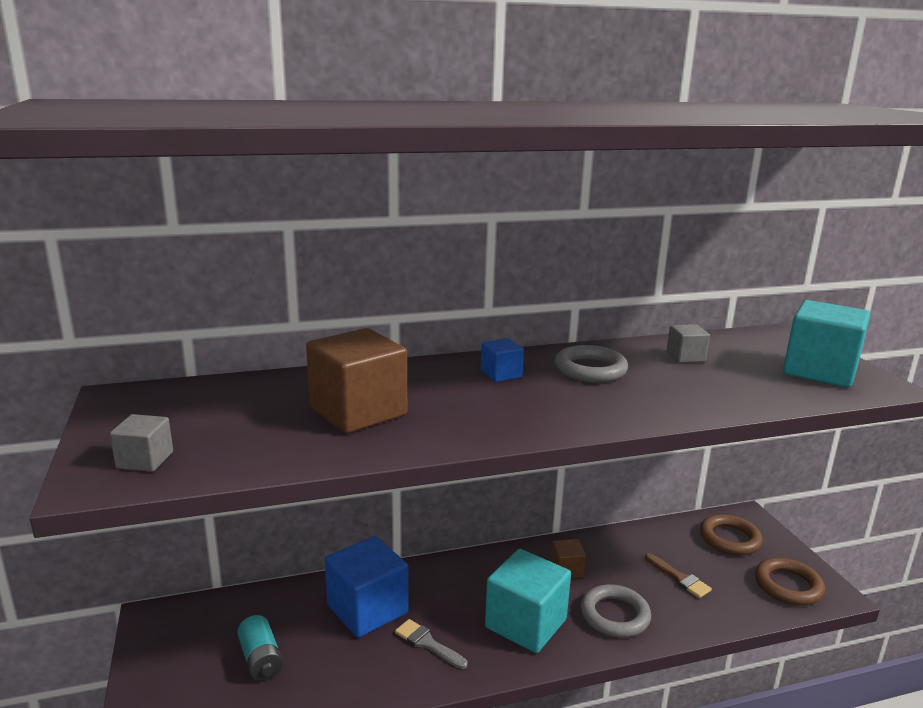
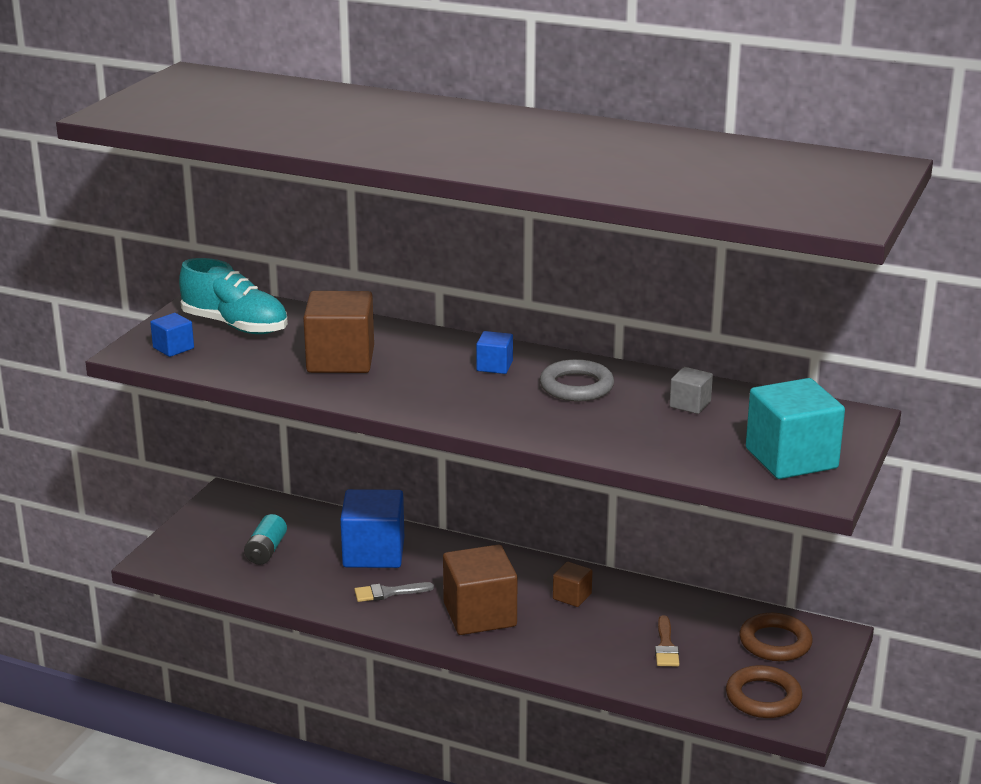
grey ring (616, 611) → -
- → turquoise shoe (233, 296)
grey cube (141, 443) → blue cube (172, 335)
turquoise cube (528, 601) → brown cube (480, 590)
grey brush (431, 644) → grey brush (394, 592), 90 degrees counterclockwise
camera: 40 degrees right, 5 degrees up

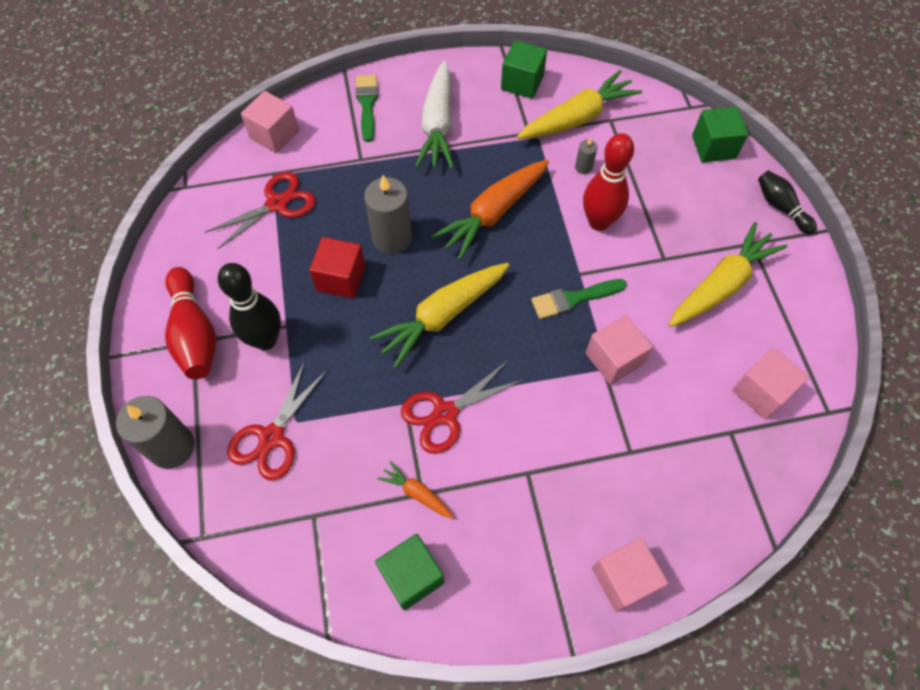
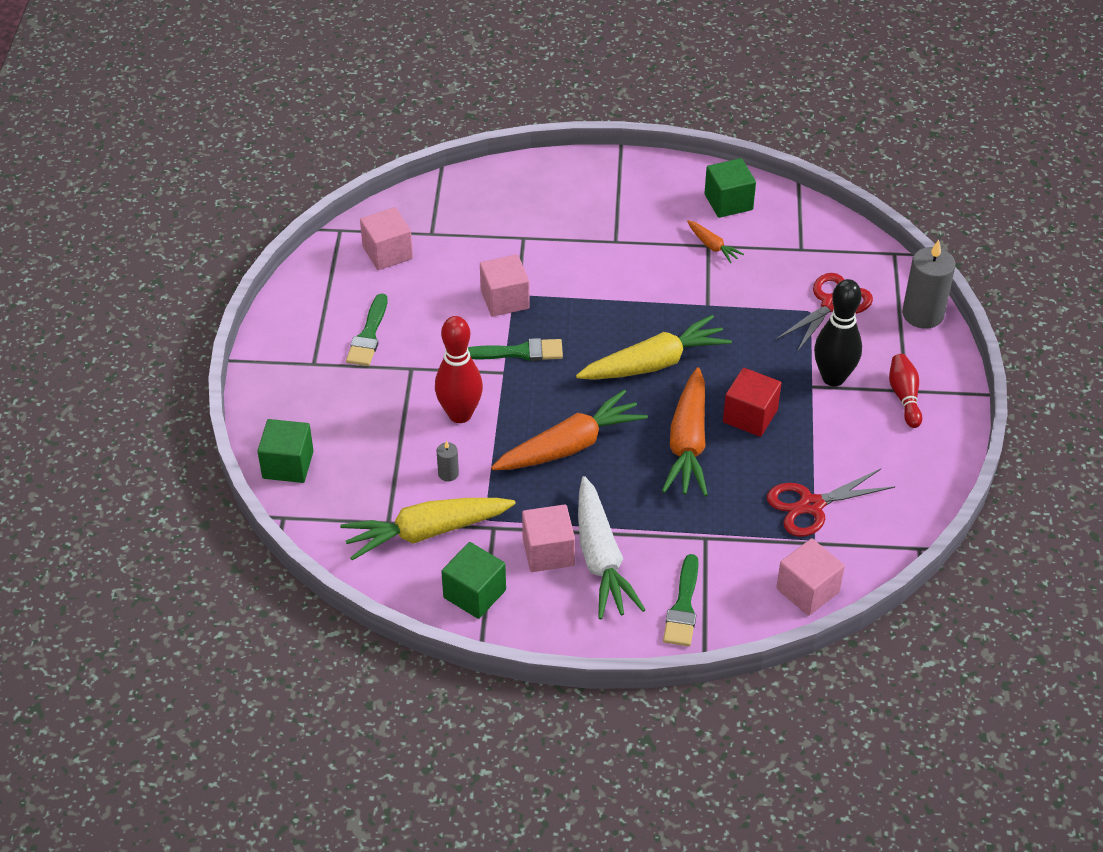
red scissors (462, 407) → -
black bowling pin (787, 202) → -
pink cube (630, 575) → pink cube (548, 538), relocated
grey candle (388, 214) → orange carrot (685, 431)
yellow carrot (728, 274) → green brush (366, 330)
white carrot (434, 114) → white carrot (612, 547), 150 degrees clockwise
red bowling pin (190, 323) → red bowling pin (905, 391), x0.62
camera: 165 degrees left, 15 degrees down

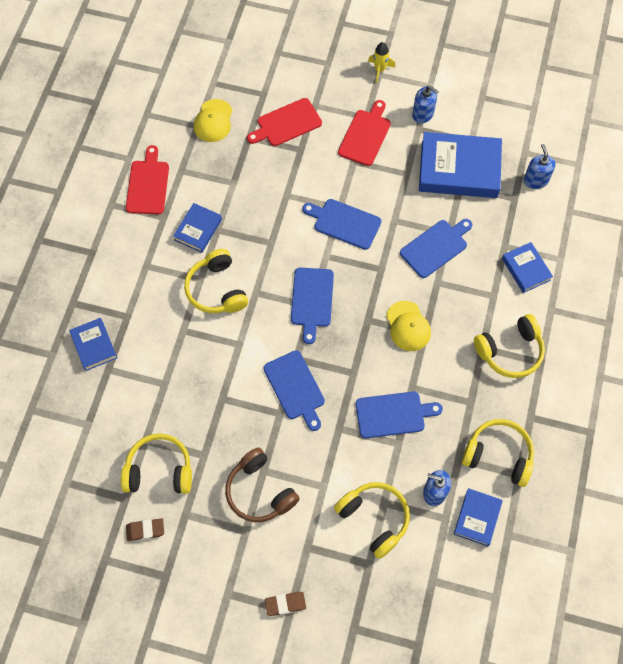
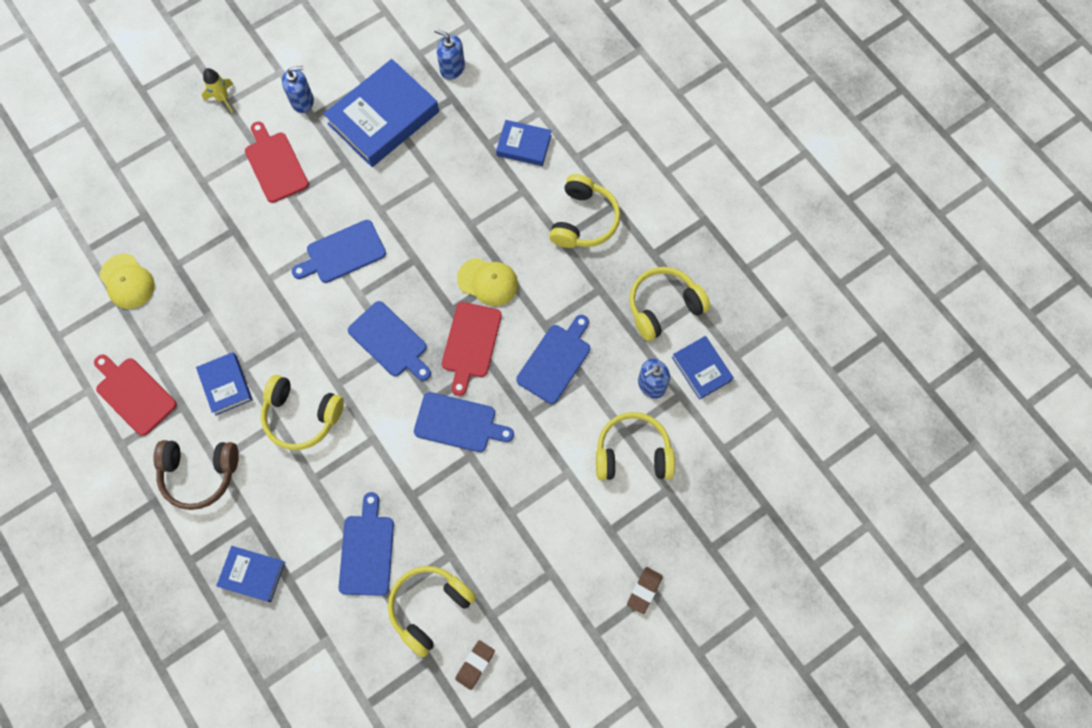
brown headphones (262, 484) → brown headphones (196, 475), relocated
red cutting board (284, 122) → red cutting board (472, 349), relocated
blue cutting board (436, 248) → blue cutting board (366, 544), relocated
camera: 50 degrees left, 5 degrees up

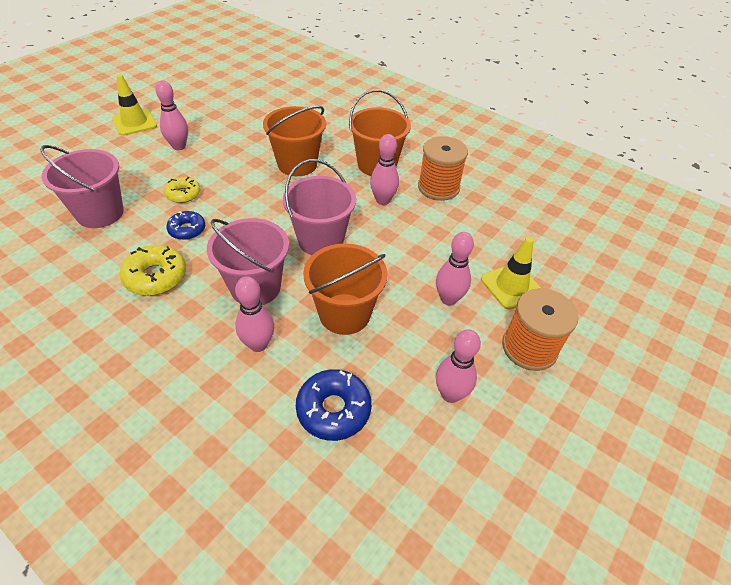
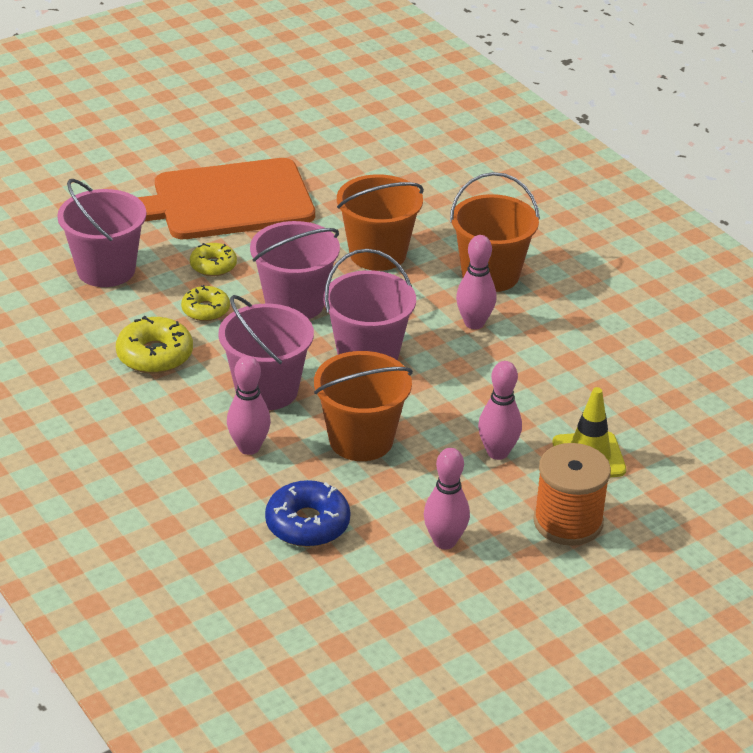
yellow traffic cone (134, 105) → -
orange spool (443, 168) → -
- → pink bucket (295, 270)
pink bowling pin (171, 115) → orange cutting board (226, 198)
blue donut (185, 225) → yellow donut (205, 303)
camera: 20 degrees right, 10 degrees down

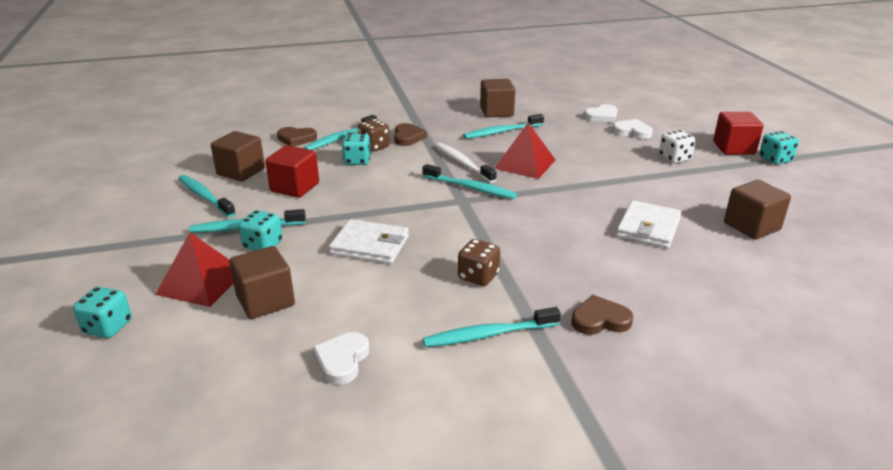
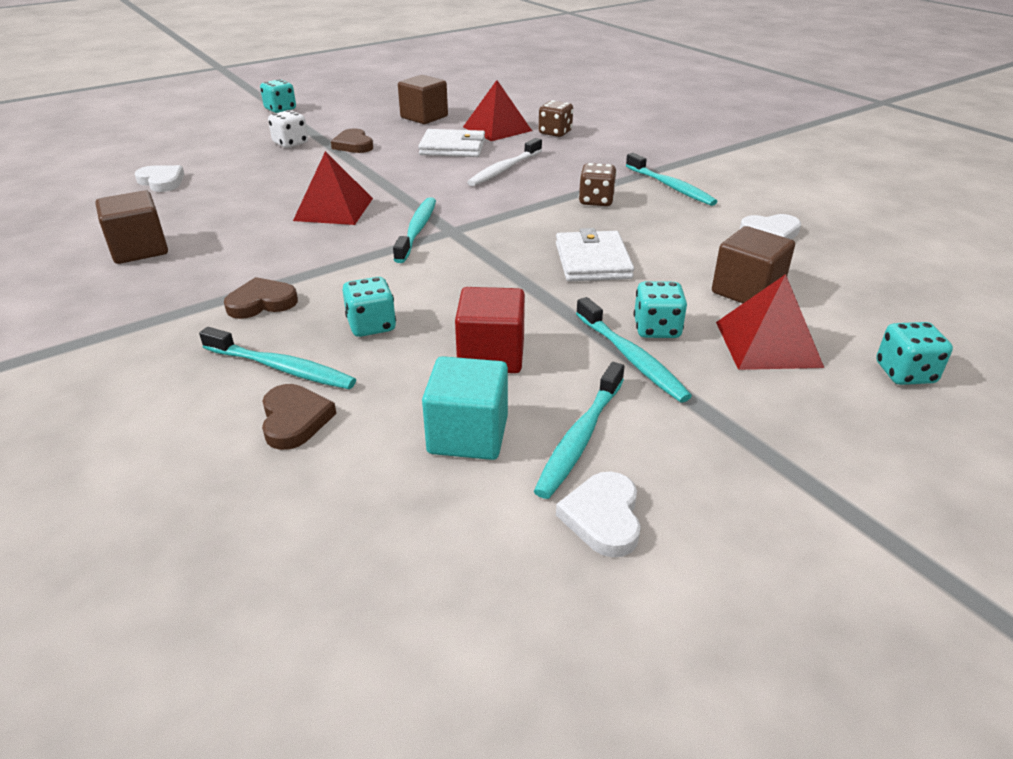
turquoise toothbrush (503, 126) → -
red cube (738, 133) → -
- → red pyramid (497, 110)
brown dice (374, 135) → brown dice (556, 118), relocated
white toothbrush (466, 163) → white toothbrush (504, 162), relocated
brown heart (602, 315) → brown heart (352, 141), relocated
white heart (632, 129) → white heart (598, 514), relocated
brown cube (238, 156) → turquoise cube (465, 408)
camera: 110 degrees left, 5 degrees up

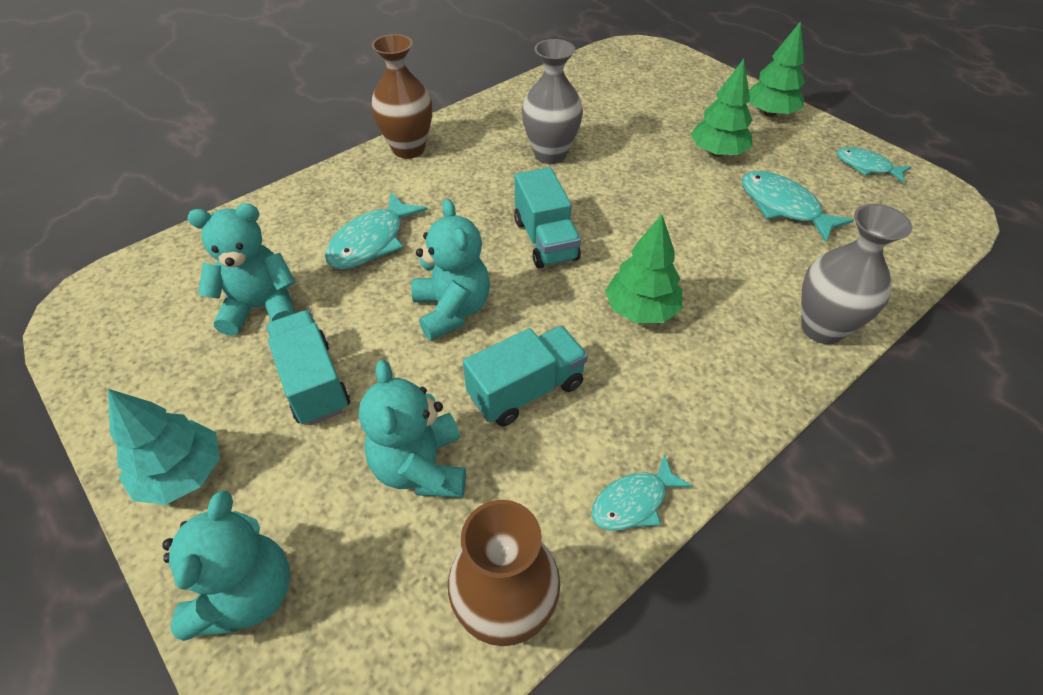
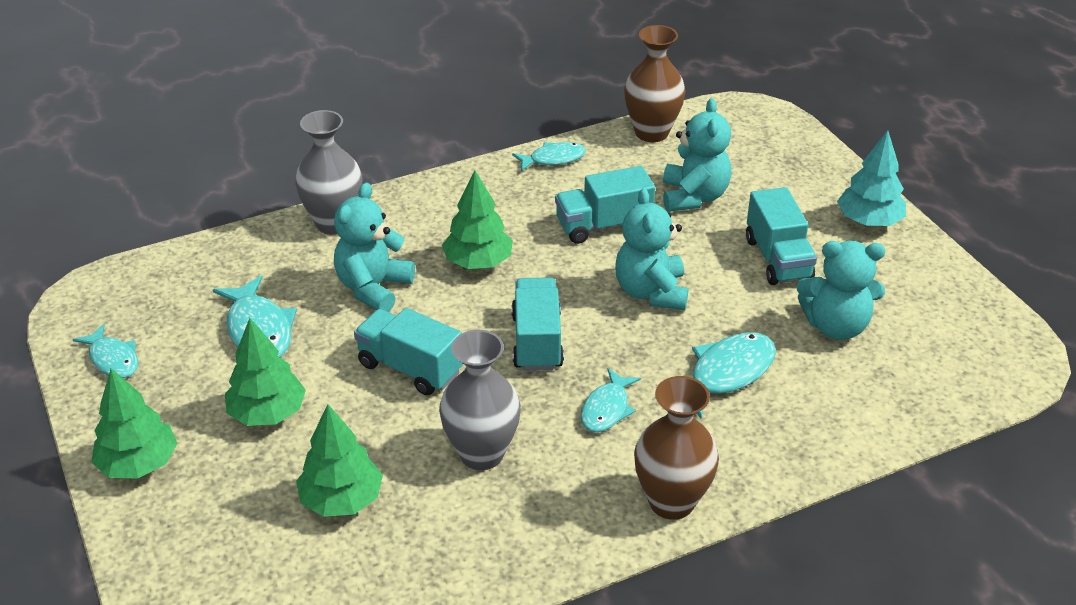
- → green tree (339, 460)
- → turquoise truck (408, 351)
- → turquoise fish (611, 400)
turquoise teddy bear (226, 566) → turquoise teddy bear (374, 247), relocated
camera: 165 degrees left, 10 degrees down

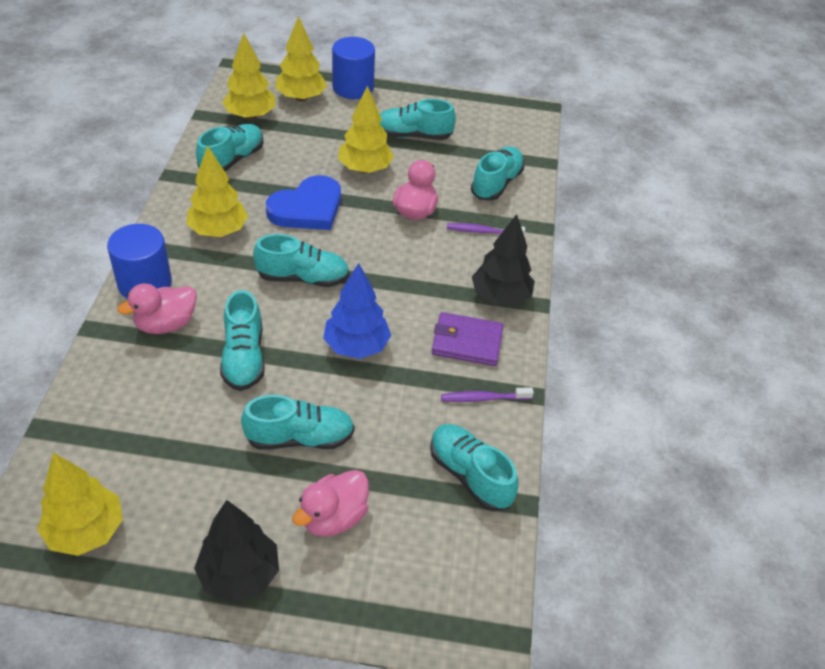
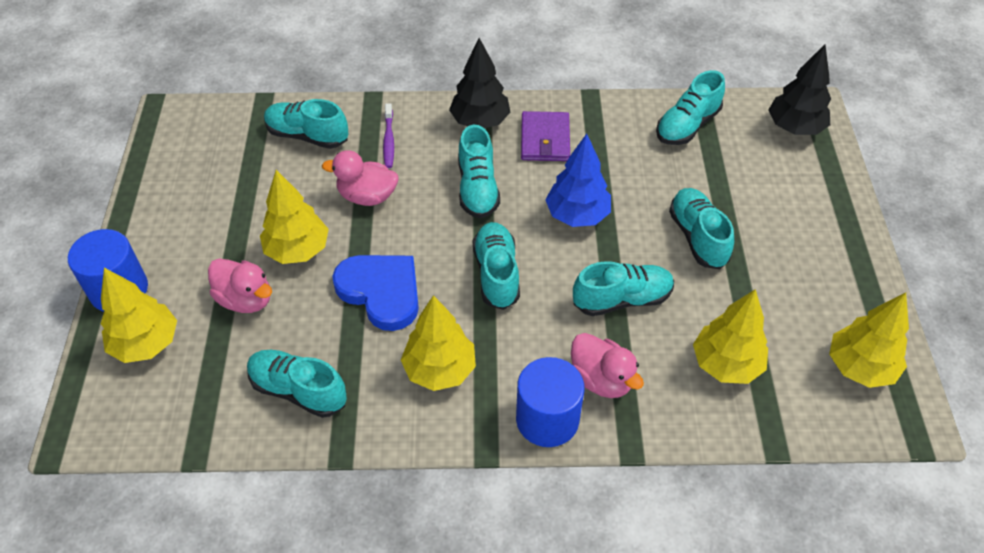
purple toothbrush (487, 394) → -
black tree (236, 551) → black tree (799, 89), relocated
yellow tree (248, 76) → yellow tree (730, 336), relocated
pink duck (330, 503) → pink duck (240, 286), relocated
turquoise shoe (418, 119) → turquoise shoe (479, 171), relocated
camera: 95 degrees left, 5 degrees up

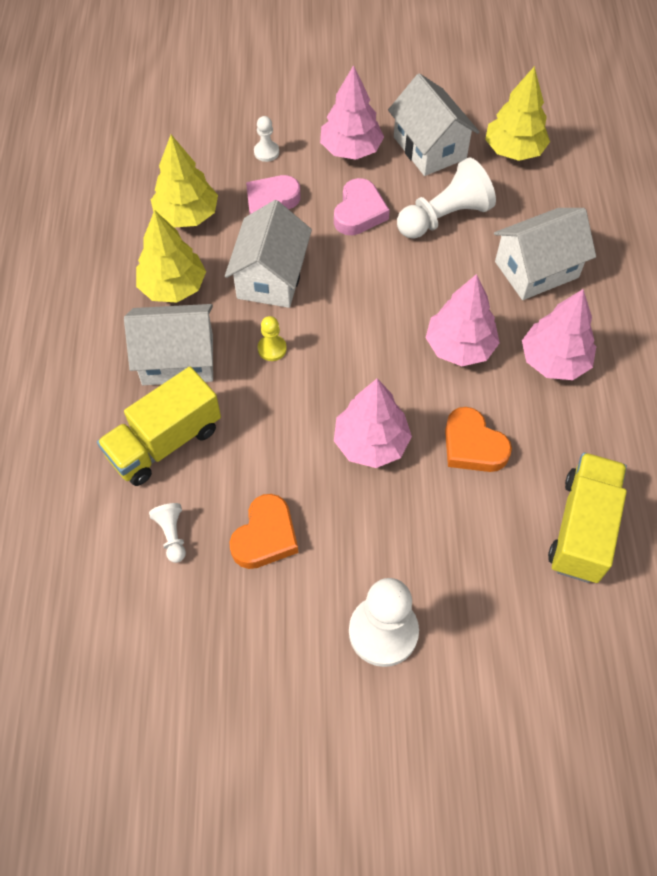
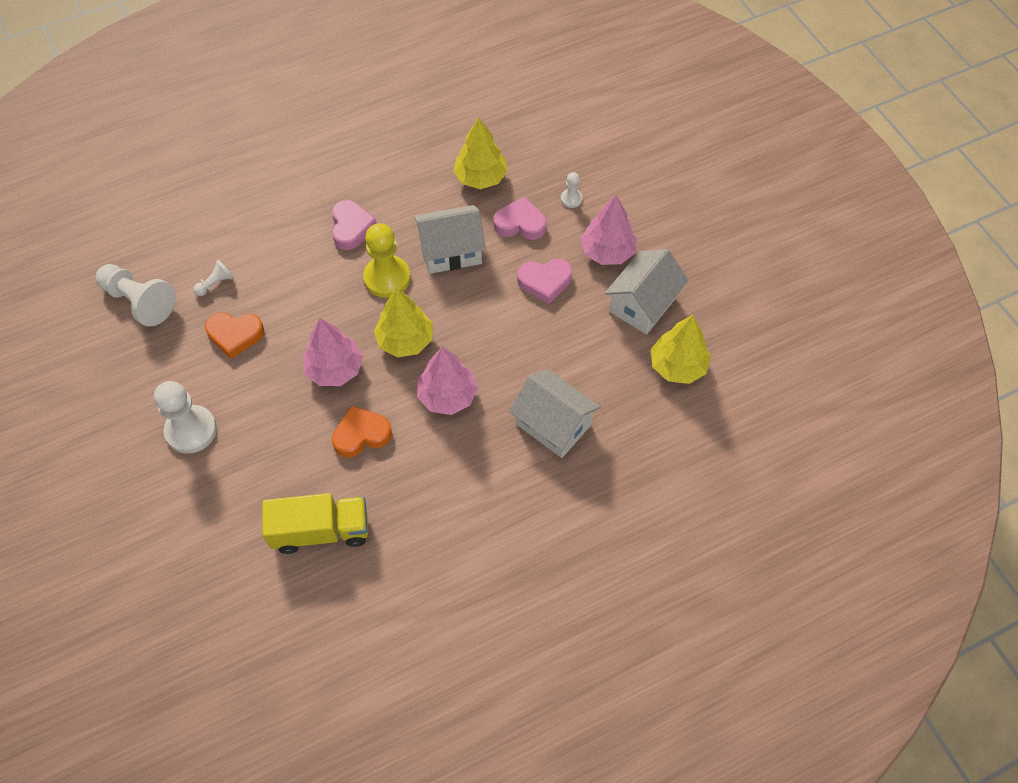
yellow truck (159, 426) → -
pink tree (559, 334) → -
yellow tree (171, 256) → yellow tree (403, 322), relocated
white pawn (446, 198) → white pawn (136, 295), relocated
white house (168, 344) → pink heart (354, 225)
orange heart (478, 439) → orange heart (362, 432), 45 degrees clockwise
yellow pawn (272, 338) → yellow pawn (387, 260), x2.05
camera: 65 degrees right, 0 degrees up

